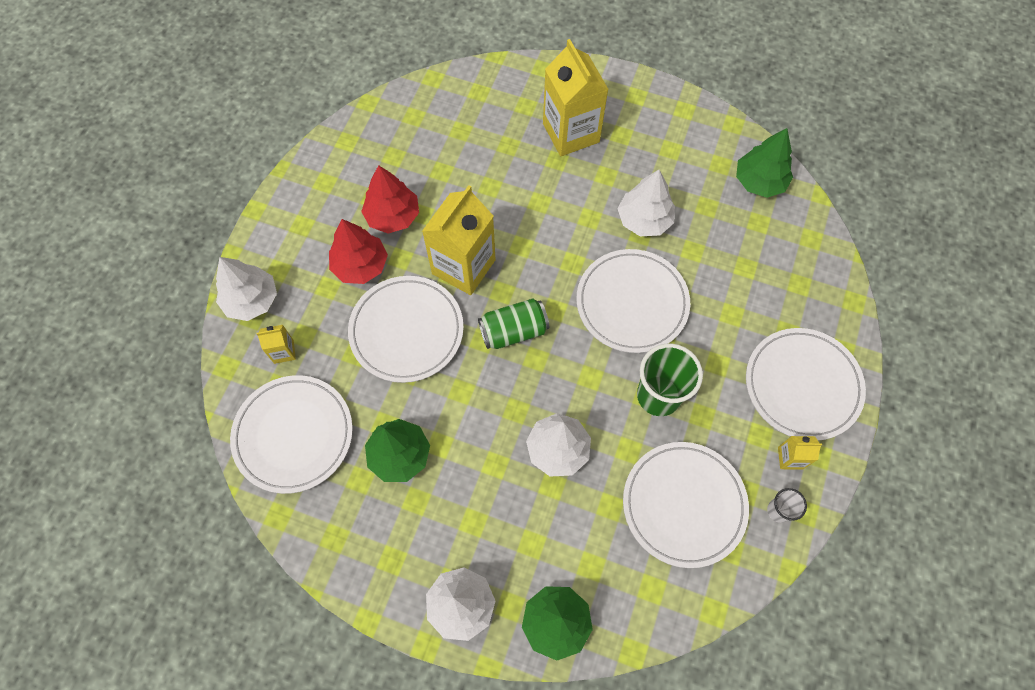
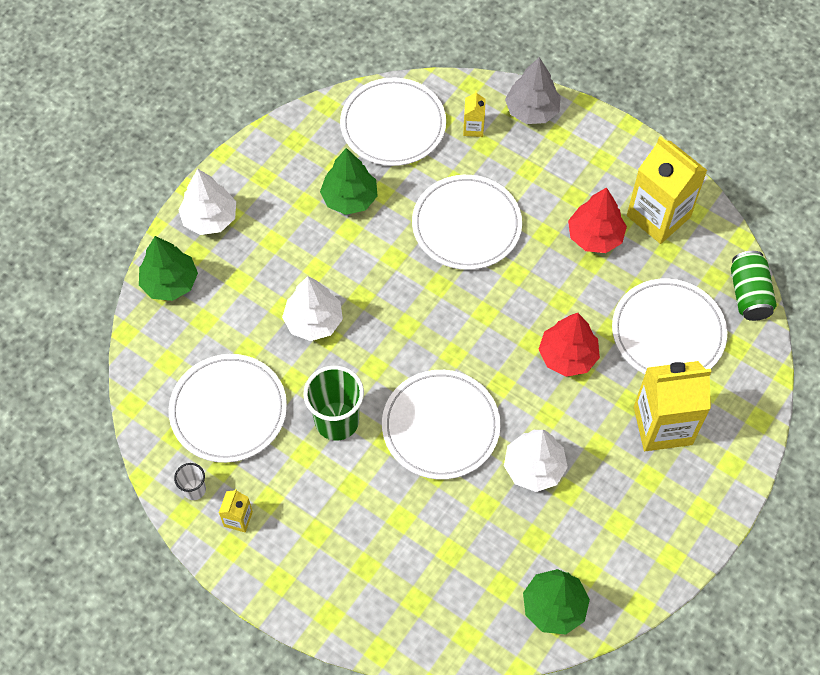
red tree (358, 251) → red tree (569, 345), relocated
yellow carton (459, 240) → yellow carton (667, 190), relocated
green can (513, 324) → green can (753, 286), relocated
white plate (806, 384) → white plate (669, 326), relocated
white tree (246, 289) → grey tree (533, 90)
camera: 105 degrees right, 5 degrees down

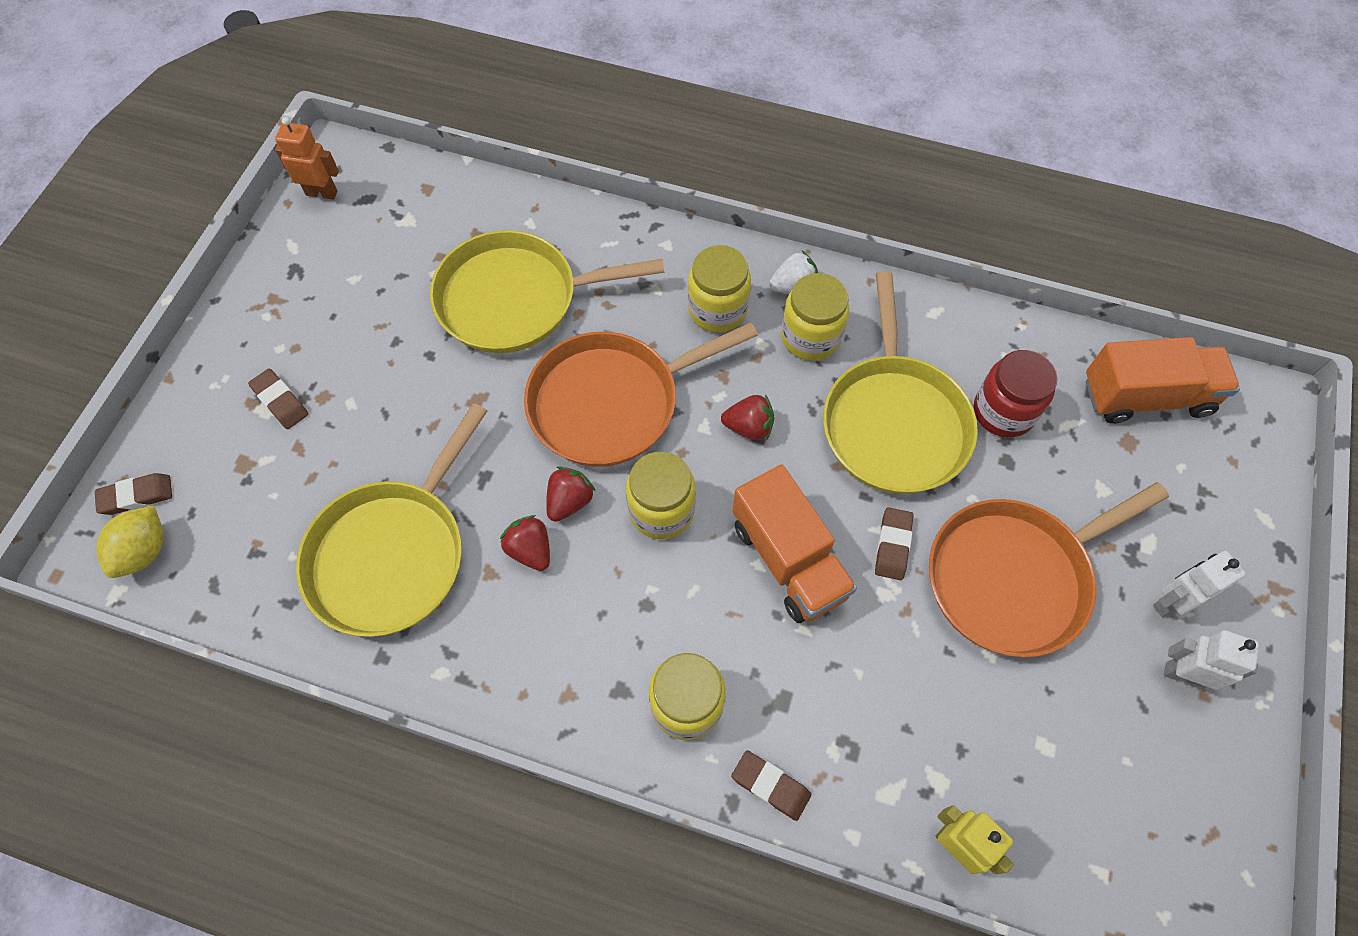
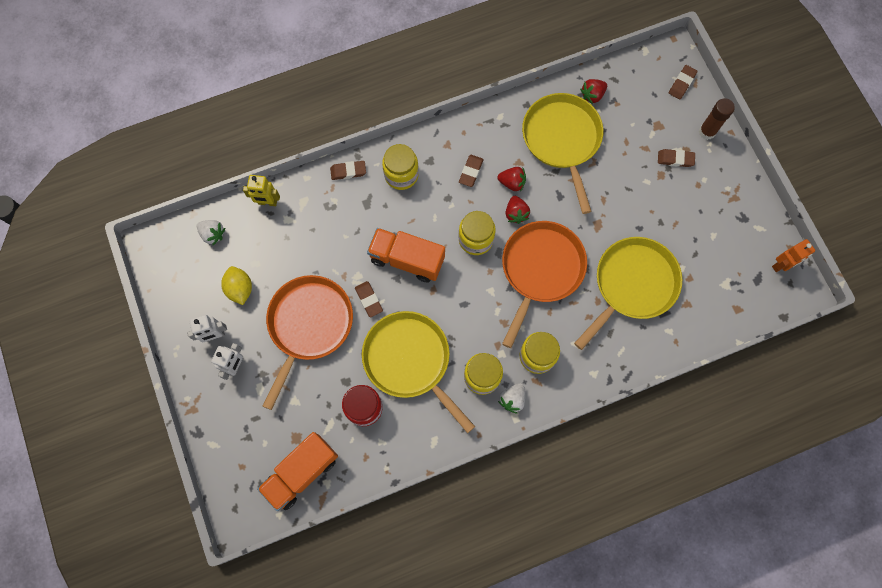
- → white strawberry (210, 232)
- → brown eraser (471, 171)
- → brown glue stick (717, 119)
yellow lemon (130, 542) → yellow lemon (236, 285), relocated
red strawberry (747, 417) → red strawberry (593, 91), relocated
camera: 140 degrees right, 10 degrees up

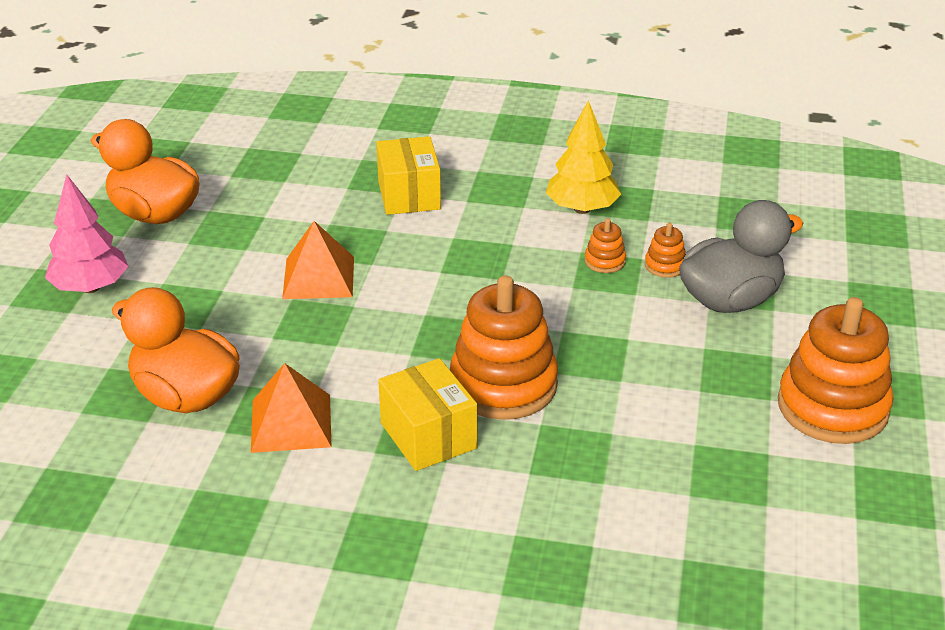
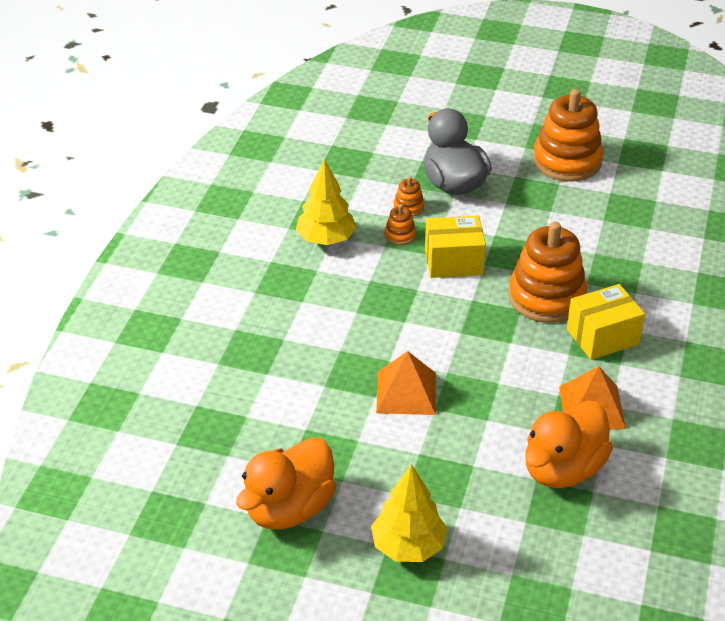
yellow box (408, 175) → yellow box (455, 247), relocated
pink tree (87, 233) → yellow tree (409, 513)
camera: 85 degrees left, 5 degrees up

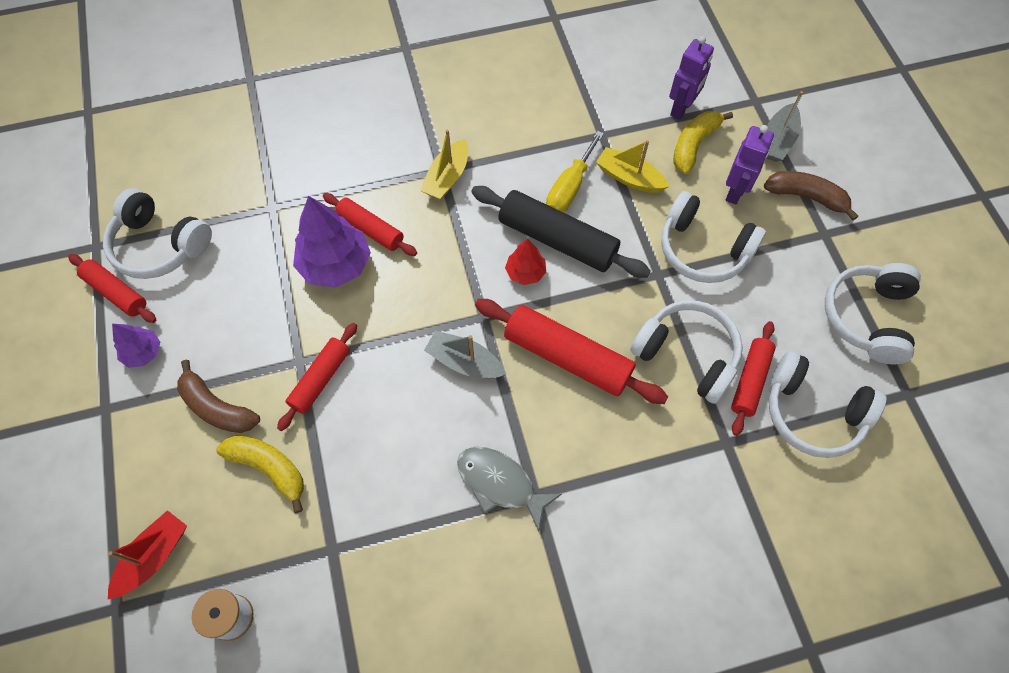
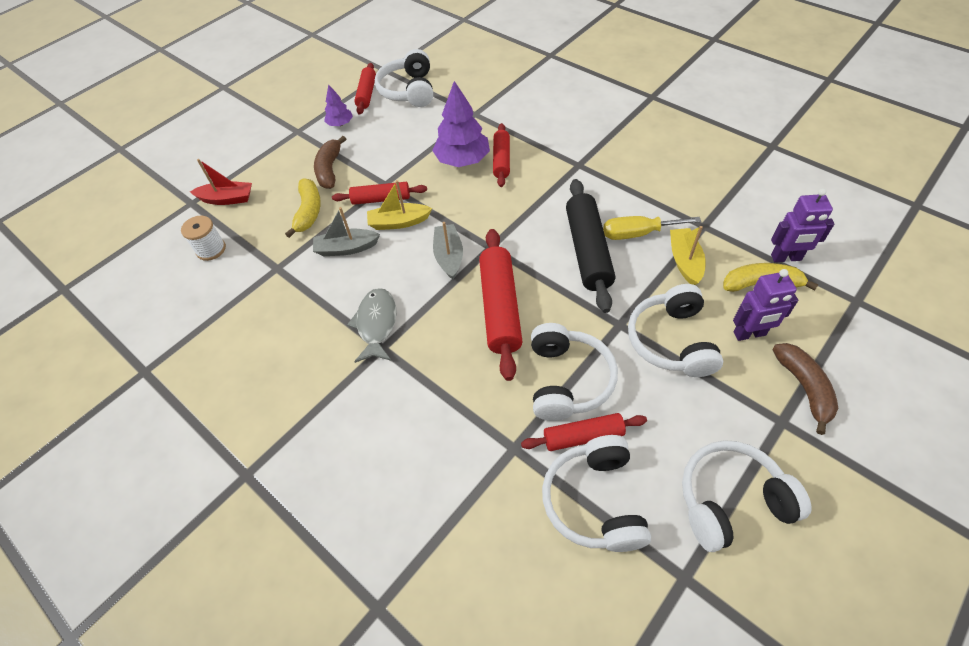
red tree (525, 261) → -
yellow boat (444, 164) → yellow boat (399, 205), relocated
grey boat (784, 126) → grey boat (346, 231), relocated
camera: 60 degrees right, 10 degrees down

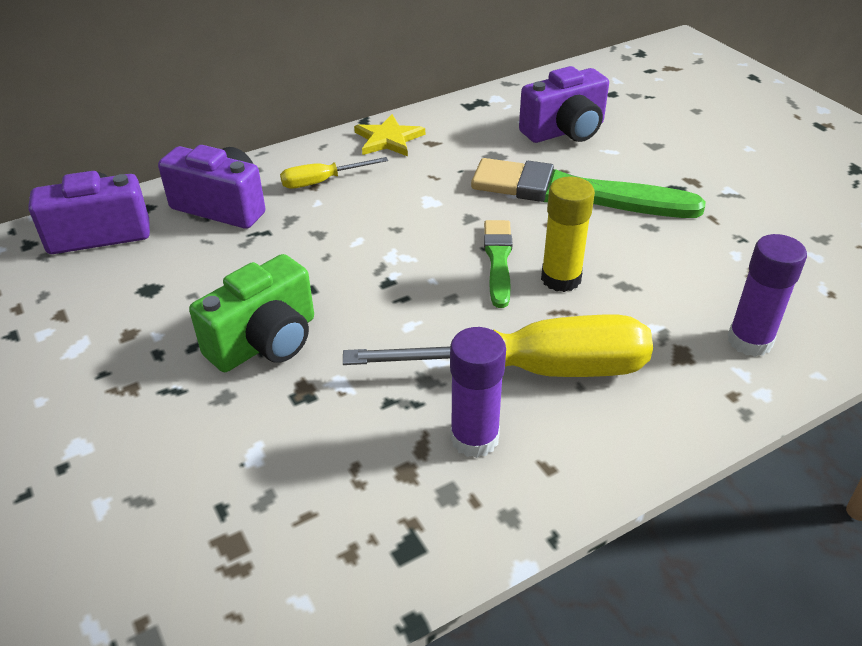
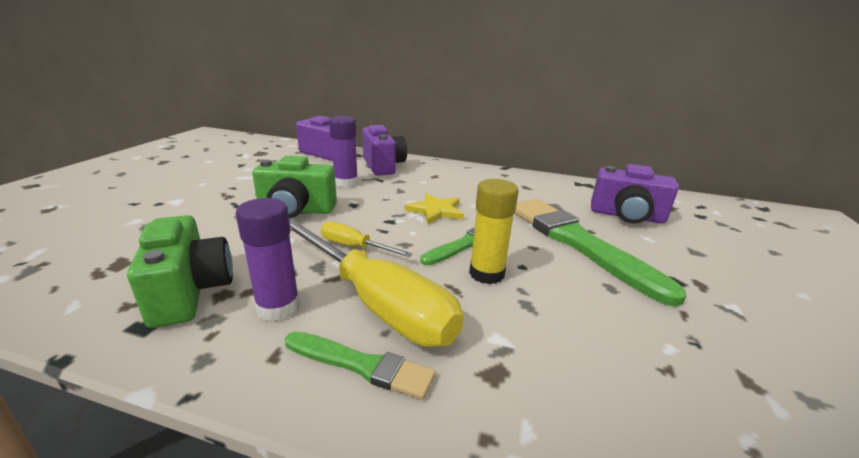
- → green camera (180, 271)
- → green brush (360, 365)
yellow screwdriver (334, 173) → yellow screwdriver (366, 239), relocated
yellow star (389, 135) → yellow star (434, 208), relocated
purple glue stick (767, 295) → purple glue stick (343, 151), relocated
camera: 45 degrees right, 15 degrees down

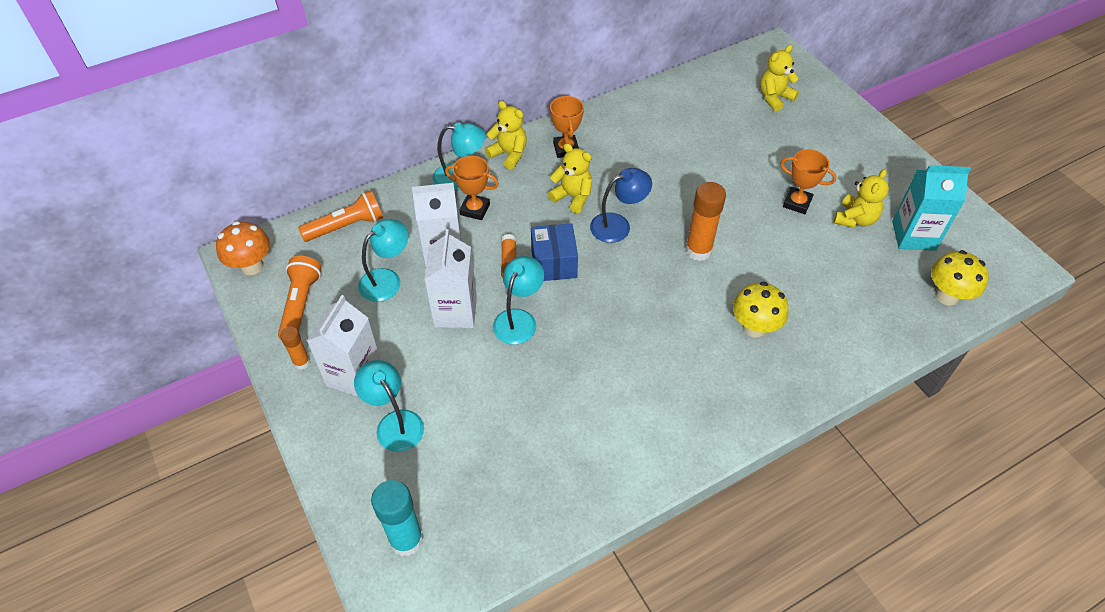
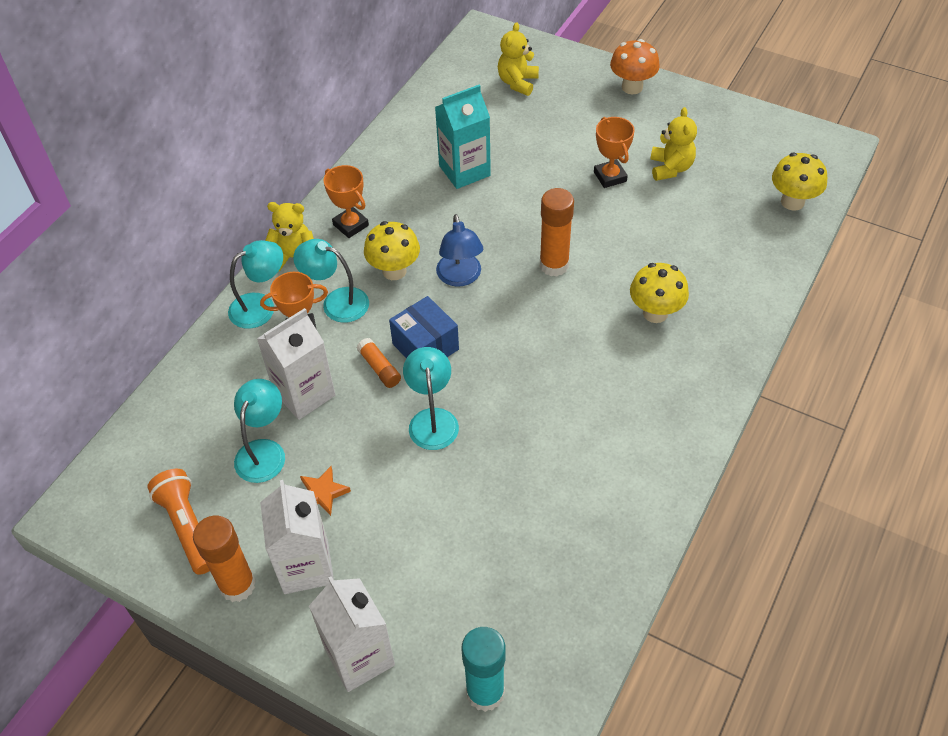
orange flashlight (340, 216) → -
- → orange star (325, 491)
orange mushroom (243, 248) → orange mushroom (635, 66), relocated
turquoise lamp (389, 406) → turquoise lamp (331, 281), relocated
white carton (450, 278) → white carton (352, 634), relocated
turquoise carton (931, 208) → turquoise carton (463, 137), relocated
yellow teddy bear (570, 178) → yellow mushroom (392, 250)
blue lamp (621, 205) → blue lamp (459, 250), 135 degrees clockwise
orange trophy (808, 181) → orange trophy (614, 152), 75 degrees clockwise
orange glue stick (295, 348) → orange glue stick (224, 559), x1.78
camera: 30 degrees left, 0 degrees up

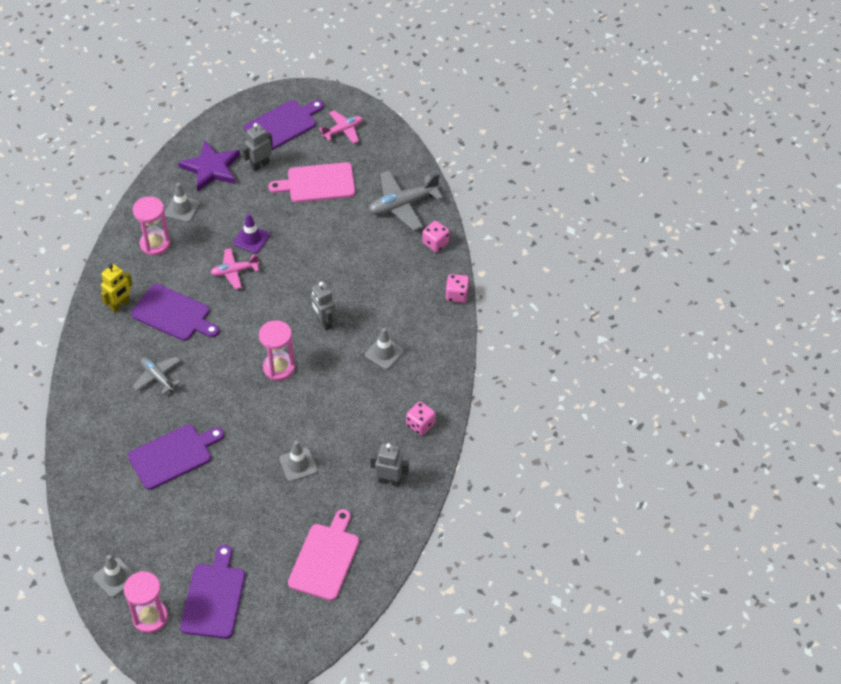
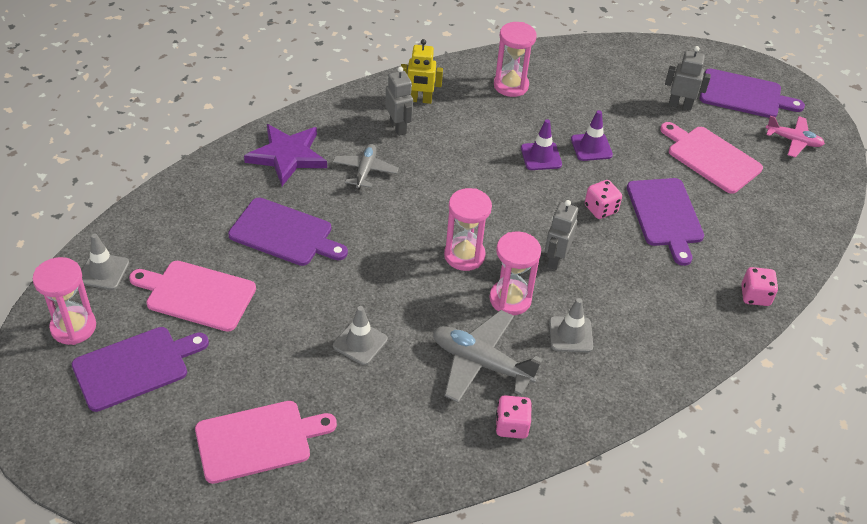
grey traffic cone (182, 202) → -
- → pink cutting board (192, 296)
- → pink hourglass (515, 273)
purple cutting board (175, 312) → purple cutting board (665, 222), relocated
purple star (209, 166) → purple star (285, 155), relocated
grey plane (405, 200) → grey plane (488, 356), relocated
grey robot (389, 465) → grey robot (399, 101), relocated
pink dice (458, 288) → pink dice (603, 199), relocated
pink plane (234, 268) → purple traffic cone (541, 144)
camera: 50 degrees right, 5 degrees down

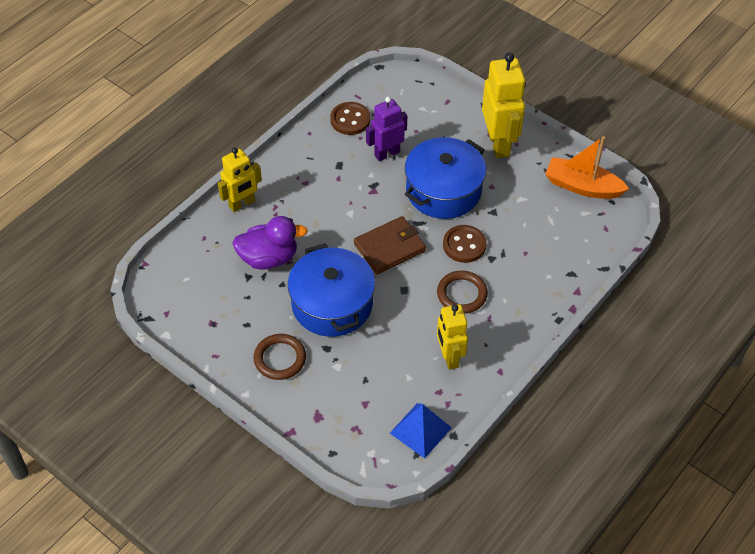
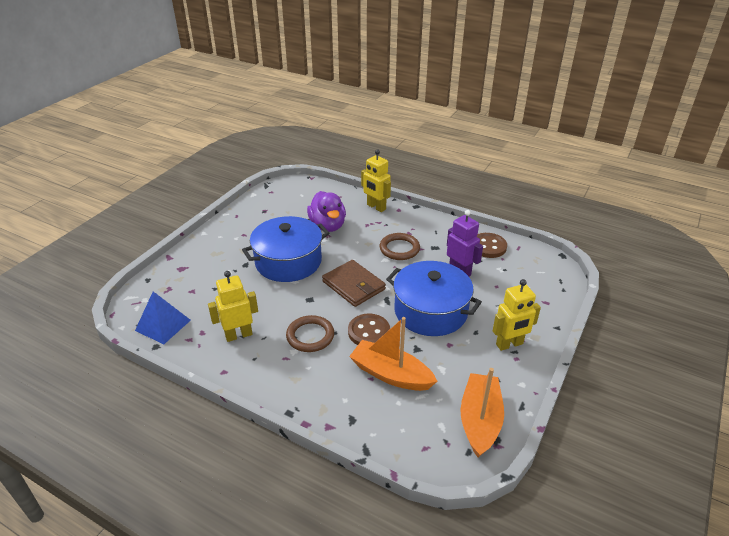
- → orange boat (393, 354)
brown ring (279, 357) → brown ring (399, 246), relocated
yellow robot (504, 105) → yellow robot (517, 315), x0.65
camera: 80 degrees right, 15 degrees down

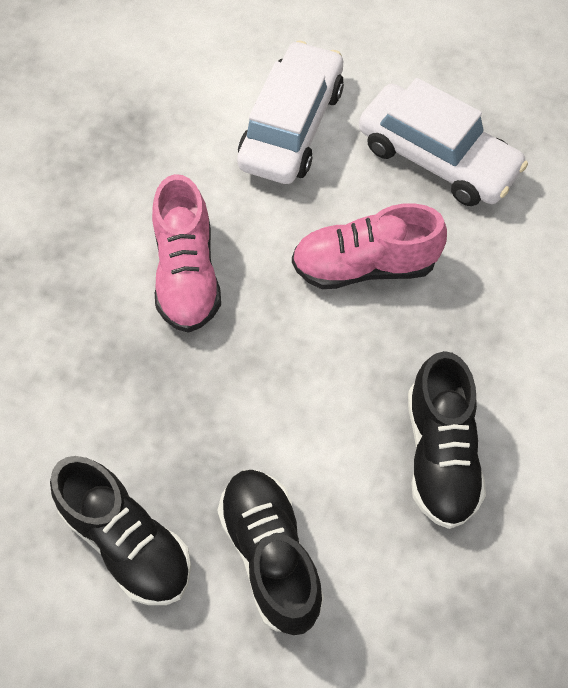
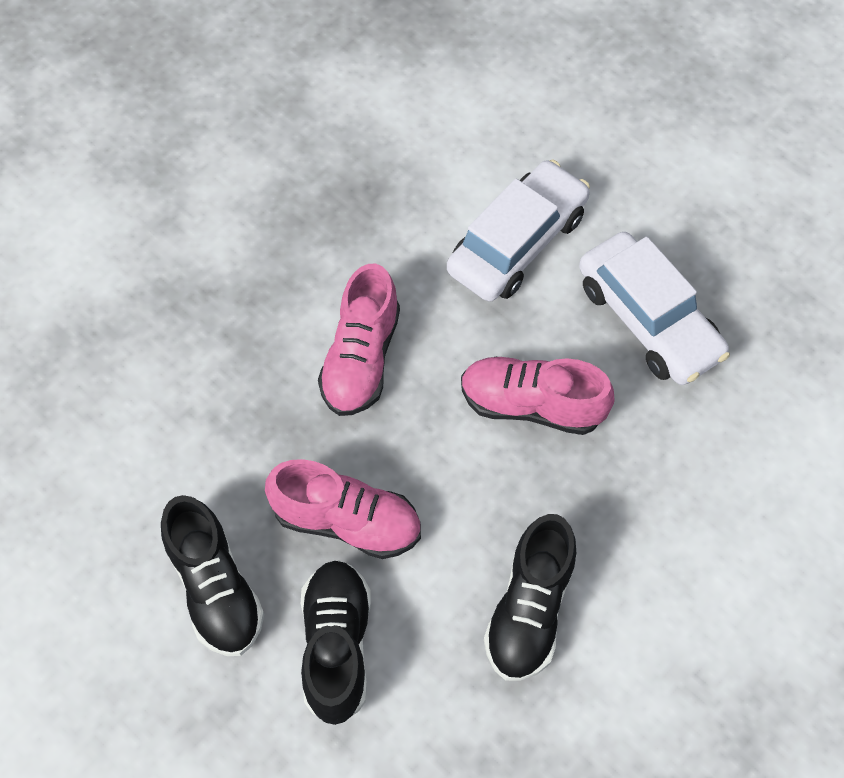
- → pink shoe (343, 509)
camera: 20 degrees right, 0 degrees up

